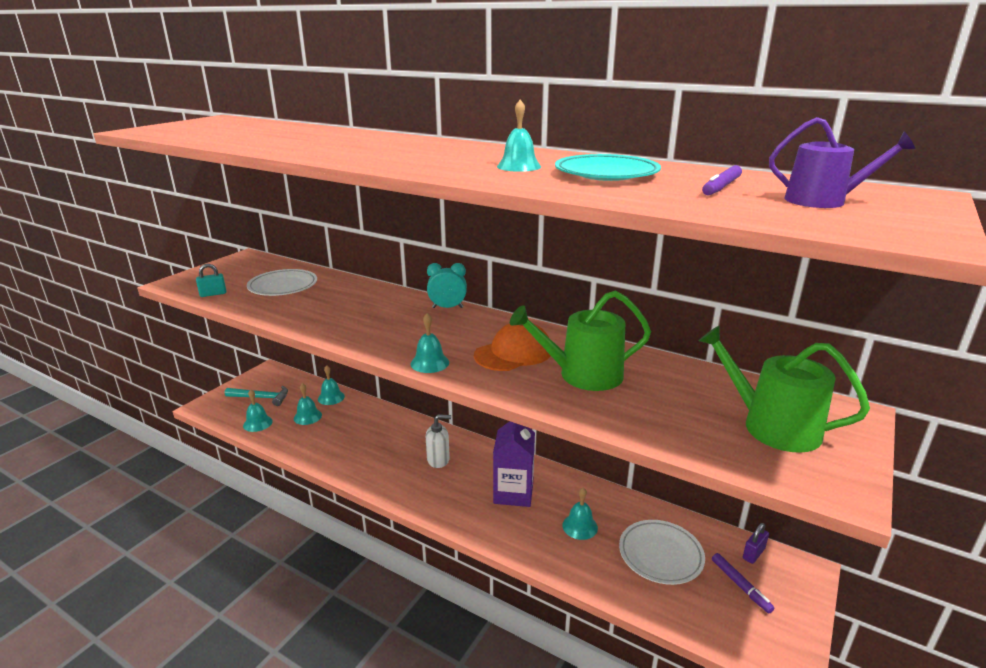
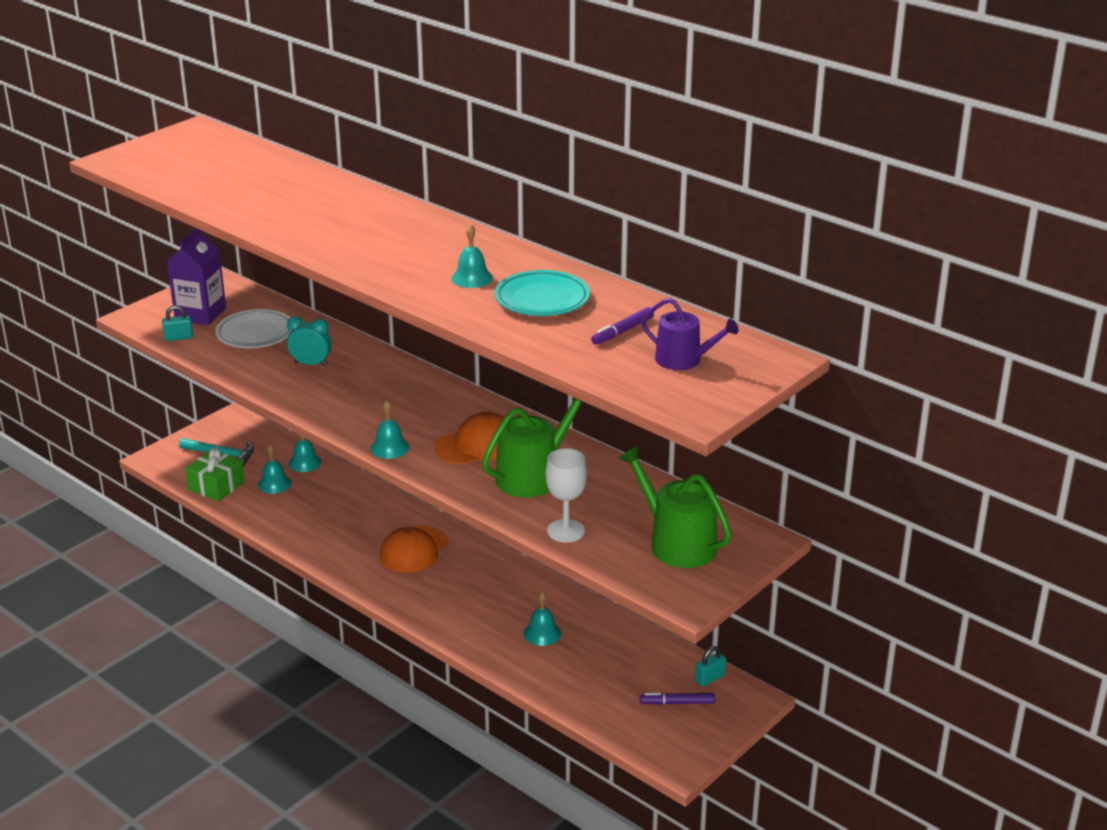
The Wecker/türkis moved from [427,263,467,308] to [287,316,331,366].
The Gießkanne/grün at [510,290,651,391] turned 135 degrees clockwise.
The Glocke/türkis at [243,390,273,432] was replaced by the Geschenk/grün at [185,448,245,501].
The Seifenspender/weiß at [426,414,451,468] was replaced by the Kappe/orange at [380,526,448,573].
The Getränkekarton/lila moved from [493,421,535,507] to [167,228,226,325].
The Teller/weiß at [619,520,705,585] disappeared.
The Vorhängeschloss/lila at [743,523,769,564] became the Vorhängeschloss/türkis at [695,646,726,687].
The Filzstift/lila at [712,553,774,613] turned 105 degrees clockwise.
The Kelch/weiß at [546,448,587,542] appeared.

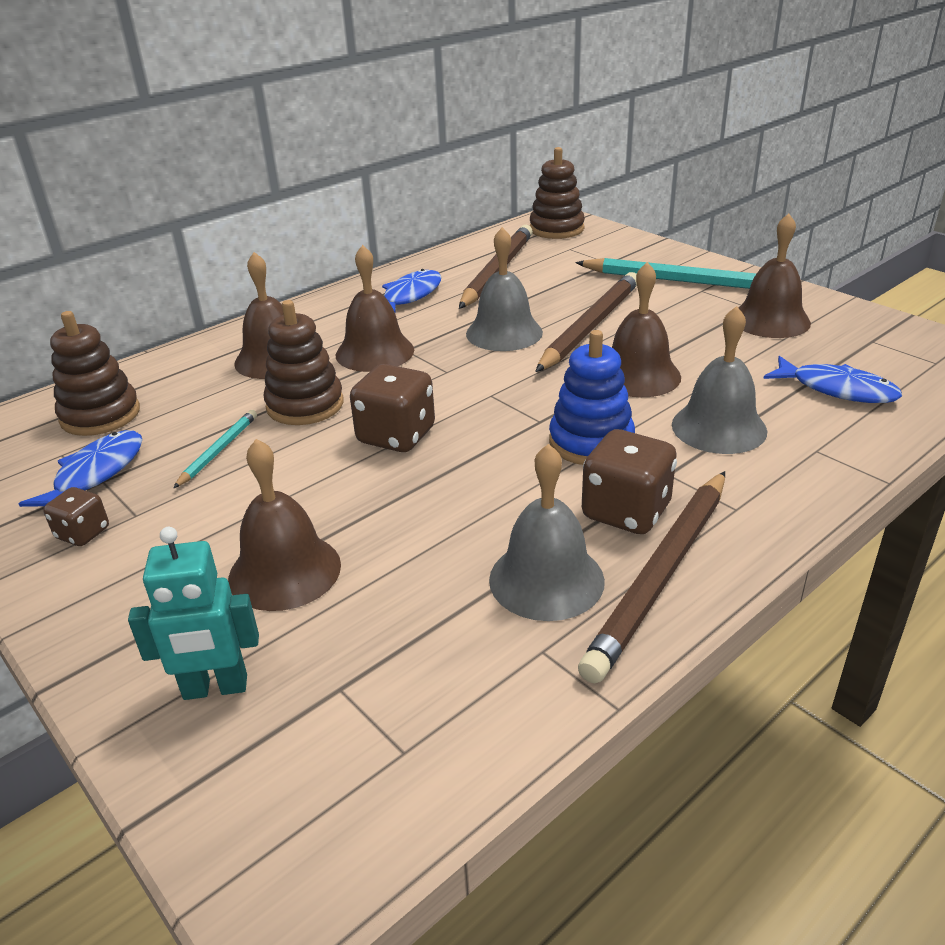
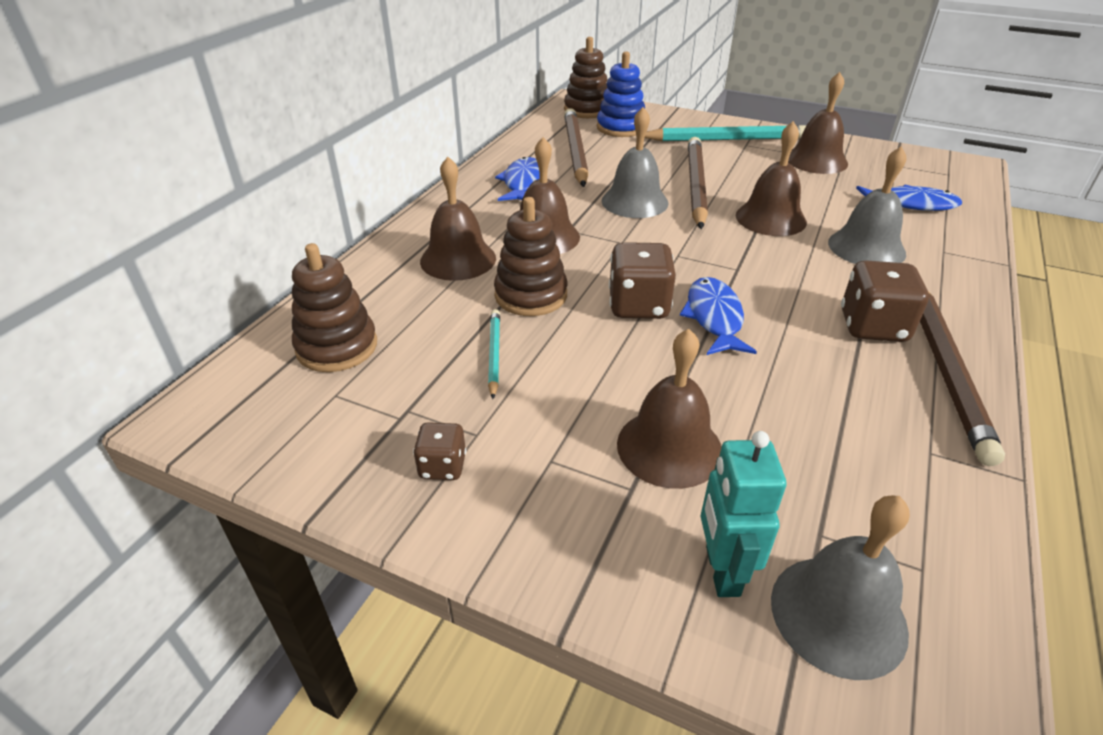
The Stapelspielzeug/blau moved from [549,330,635,465] to [597,52,645,137].
The Fisch/blau moved from [19,430,142,507] to [680,277,757,355].
The Glocke/grau moved from [489,444,605,621] to [771,495,910,680].
The Roboter/türkis at [128,527,259,700] turned 120 degrees clockwise.

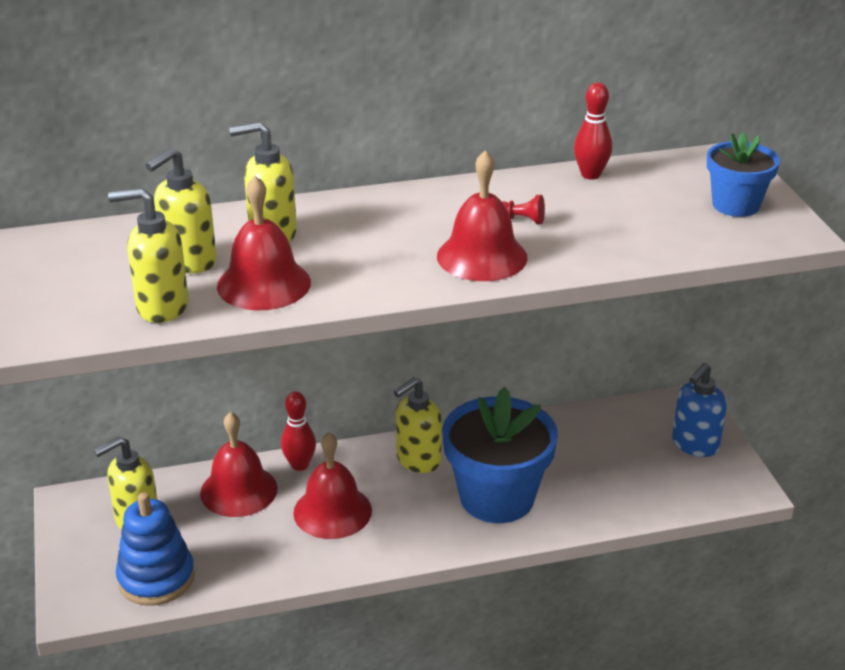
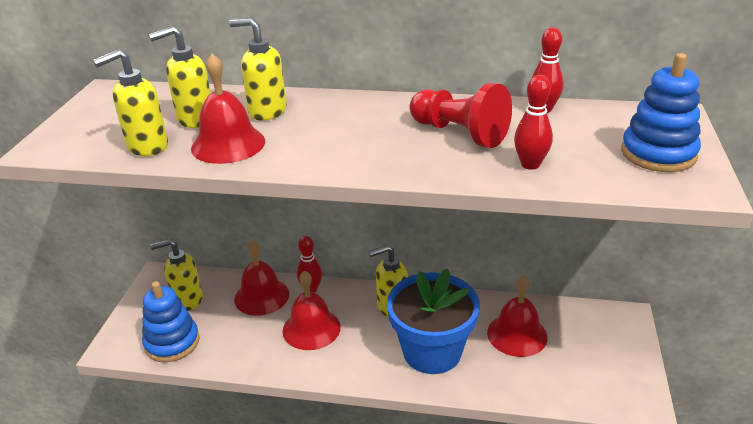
The Blumentopf/blau at [707,132,780,217] was replaced by the Stapelspielzeug/blau at [621,53,701,172].
The Glocke/rot moved from [437,150,528,281] to [487,276,548,357].
The Seifenspender/gelb at [108,187,189,323] turned 60 degrees counterclockwise.
The Bauer/rot at [502,195,545,224] changed to 2.44 times the size.
The Seifenspender/blau at [672,363,727,457] disappeared.
The Bowlingkegel/rot at [514,75,553,170] appeared.

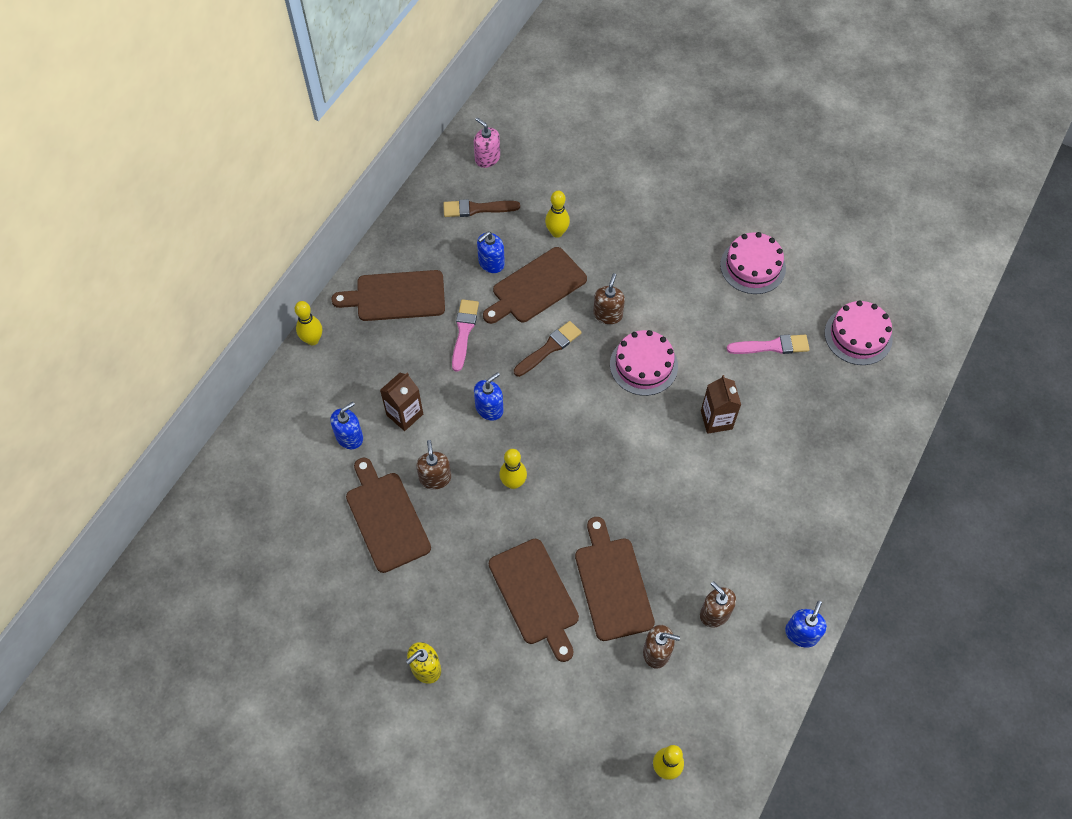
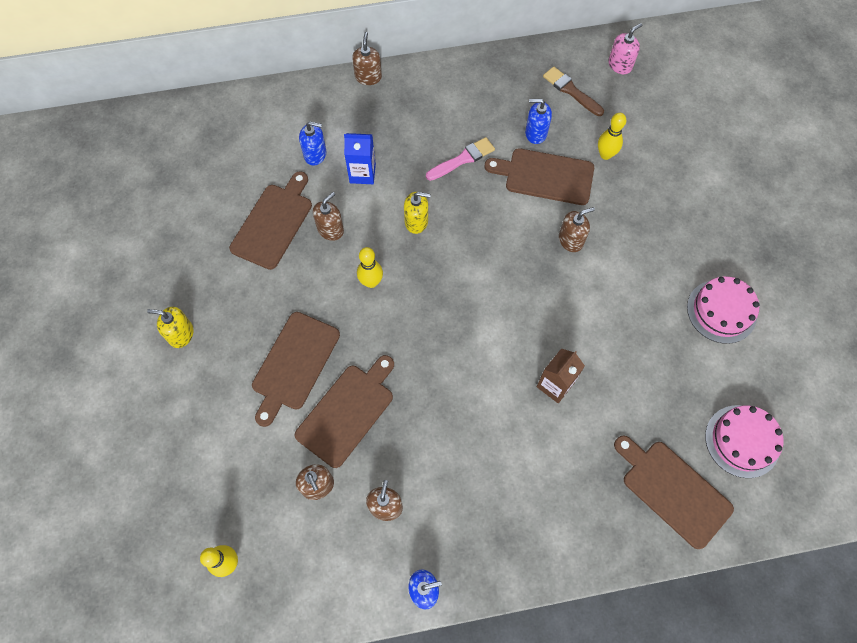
The Seifenspender/rosa at [474,117,500,168] turned 45 degrees clockwise.
The Schneidebrett/braun moved from [331,270,445,321] to [614,435,734,549].
The Bowlingkegel/gelb at [295,301,322,345] was replaced by the Seifenspender/braun at [352,32,382,85].
The Pinsel/braun at [514,321,582,377] disappeared.
The Kuchen/rosa at [610,330,678,396] disappeared.
The Pinsel/rosa at [727,335,810,354] disappeared.
The Seifenspender/blau at [474,372,504,421] became the Seifenspender/gelb at [404,192,431,234].
The Getränkekarton/braun at [380,373,423,431] became the Getränkekarton/blau at [344,133,376,184].

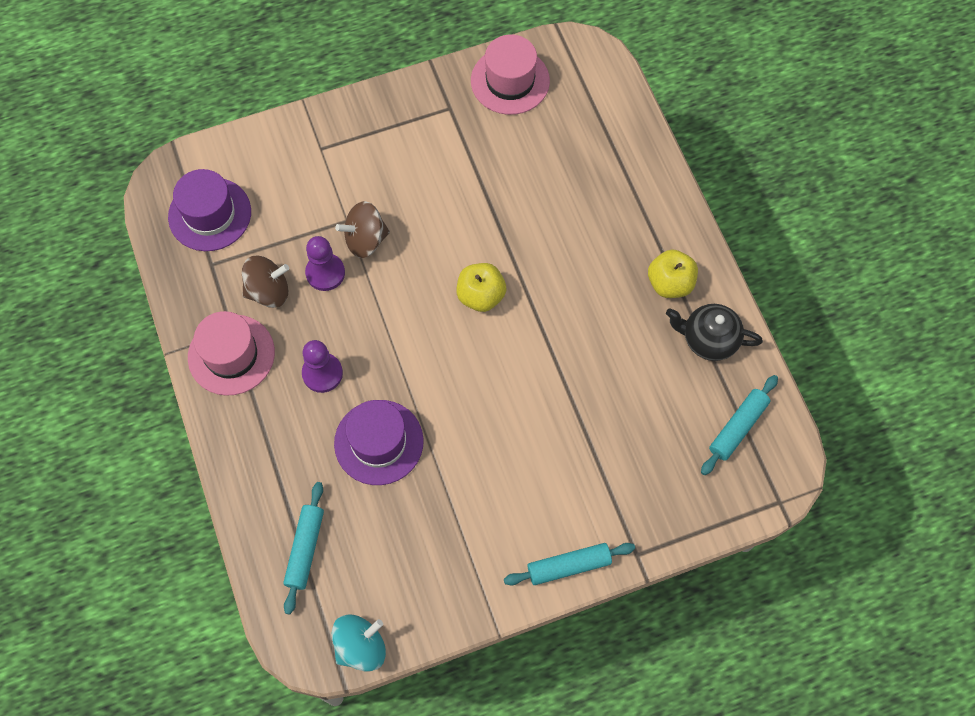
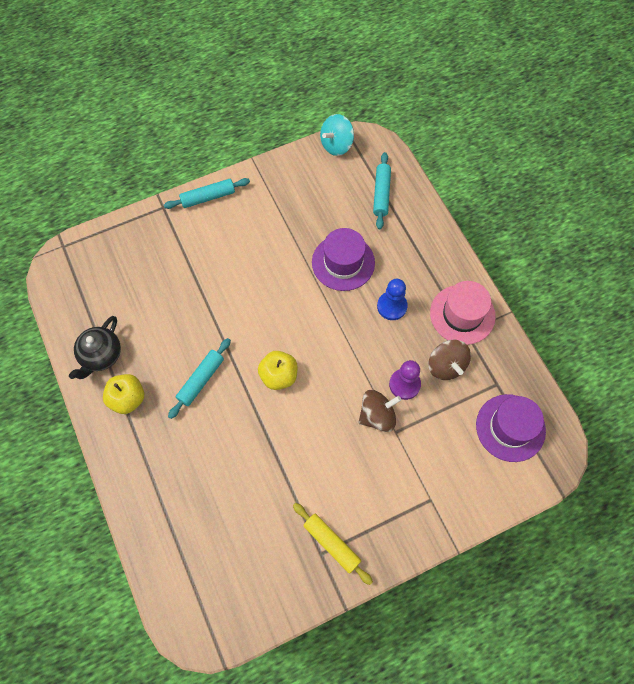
The Hut/rosa at [471,34,550,115] disappeared.
The Kreisel/braun at [242,256,289,308] turned 90 degrees counterclockwise.
The Teekanne/schwarz at [666,304,763,361] turned 105 degrees clockwise.
The Bauer/lila at [302,340,343,393] became the Bauer/blau at [377,279,408,320].
The Nudelholz/türkis moved from [701,375,778,475] to [168,338,231,419].
The Nudelholz/gelb at [293,503,373,585] appeared.

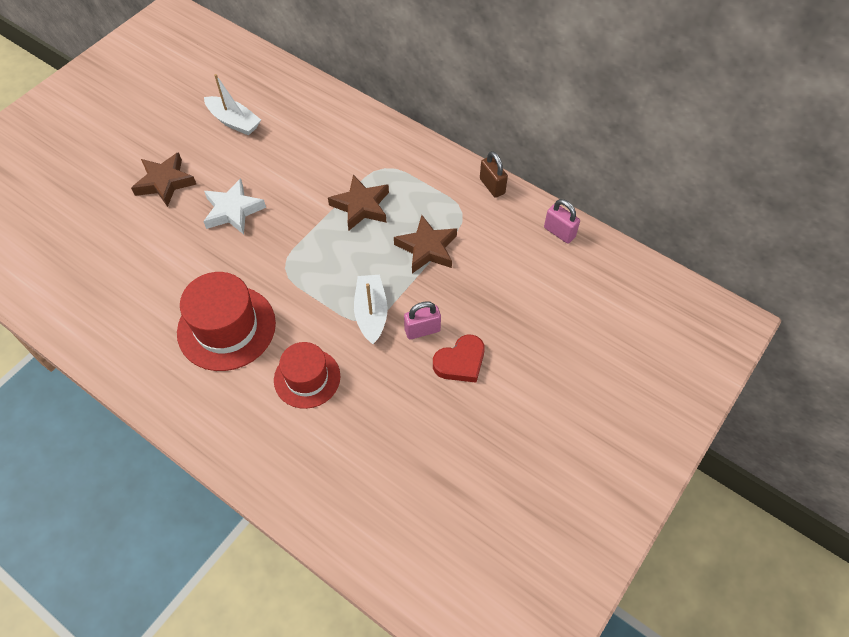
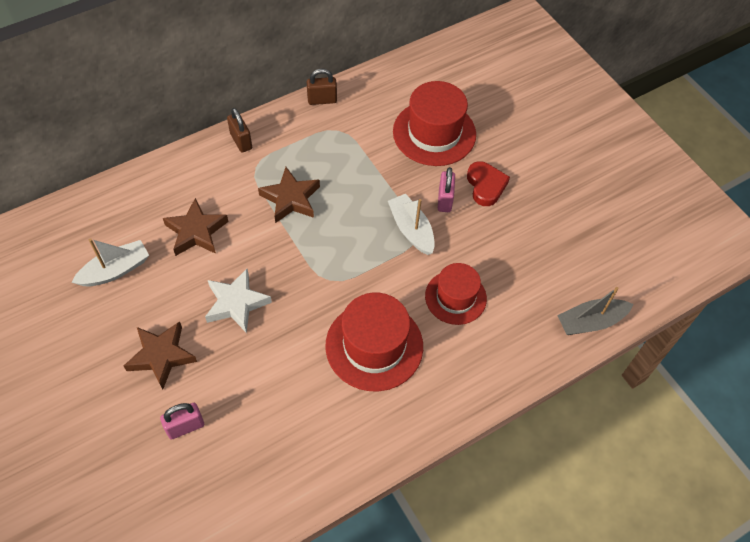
The Vorhängeschloss/rosa moved from [544,199,580,244] to [160,403,204,440].
The Stern/braun moved from [394,215,457,273] to [163,198,228,256].
The Boot/weiß at [354,275,388,344] turned 45 degrees clockwise.
The Hut/rot at [393,81,476,166] appeared.
The Vorhängeschloss/braun at [227,108,252,153] appeared.
The Boot/grau at [557,287,633,335] appeared.

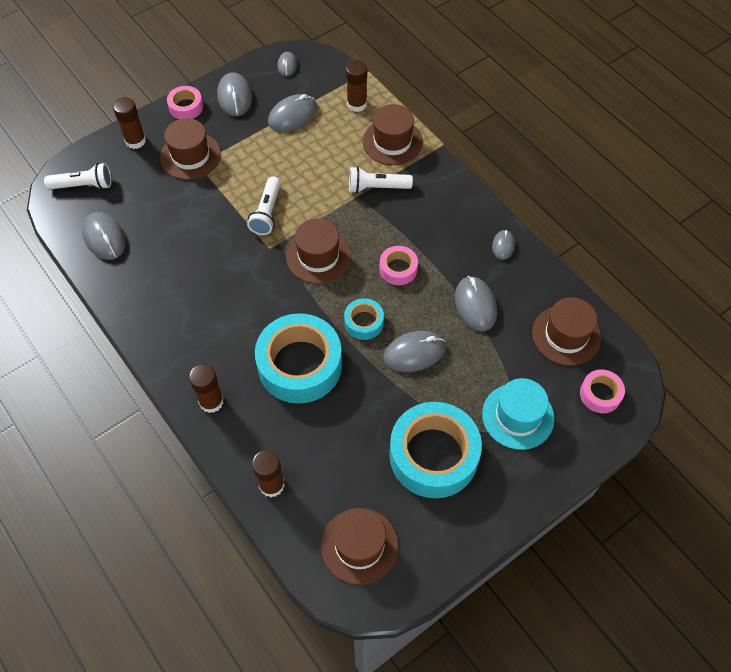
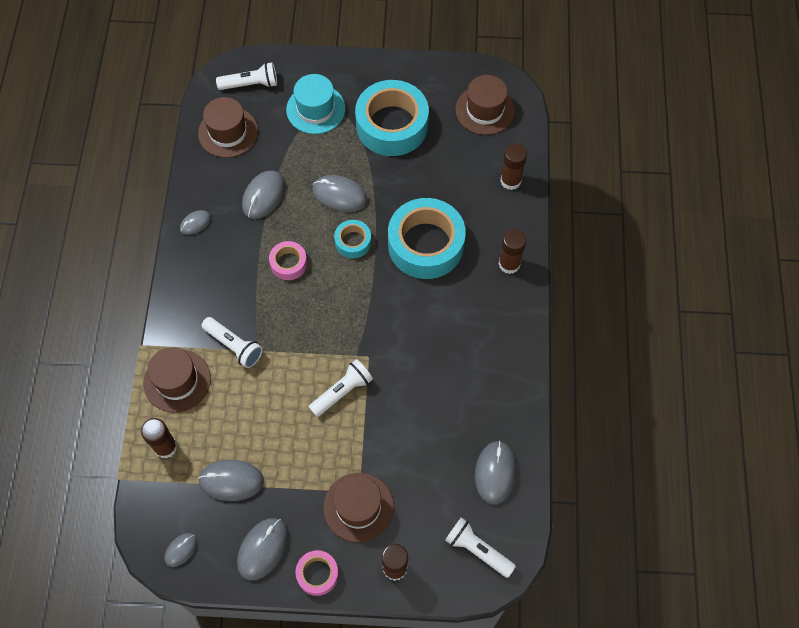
The Hut/braun at [286,218,351,284] disappeared.
The Klebeband/rosa at [580,369,625,413] was replaced by the Taschenlampe/weiß at [216,62,277,90].

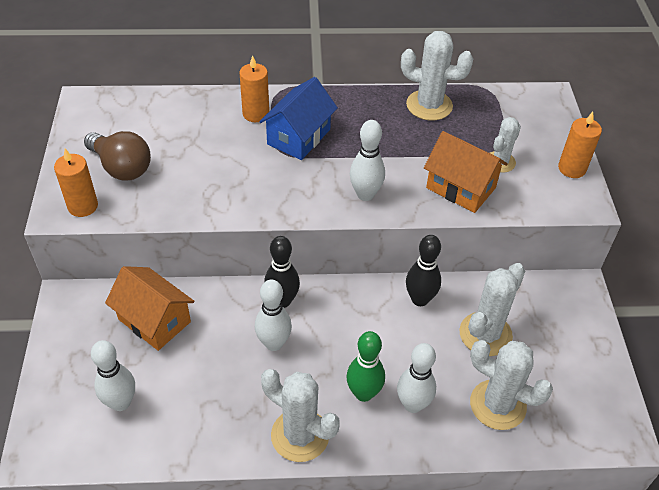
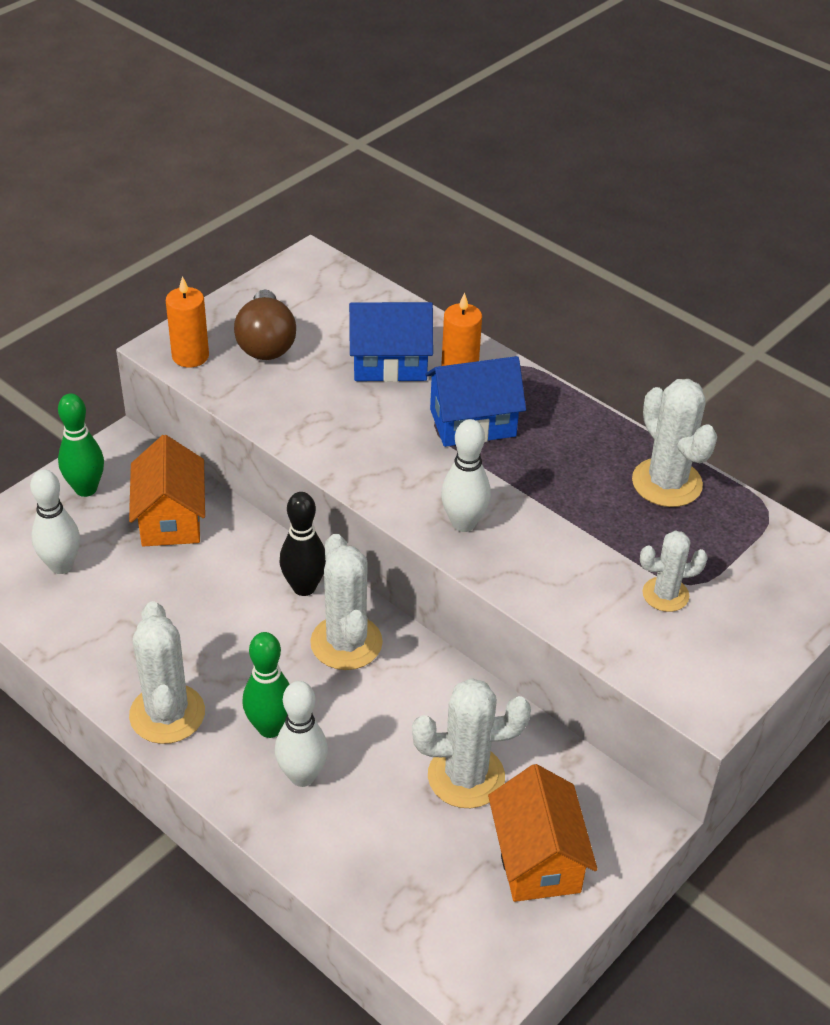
The Kerze/orange at [558,112,602,178] disappeared.
The Haus/orange moved from [424,131,508,213] to [488,764,598,902].
The Bowlingkegel/schwarz at [406,235,441,306] disappeared.
The Bowlingkegel/weiß at [255,280,292,351] disappeared.
The Kaktus/weiß moved from [470,340,553,430] to [310,533,383,670].
The Haus/blau at [349,302,433,382] appeared.
The Bowlingkegel/grün at [58,394,104,497] appeared.

